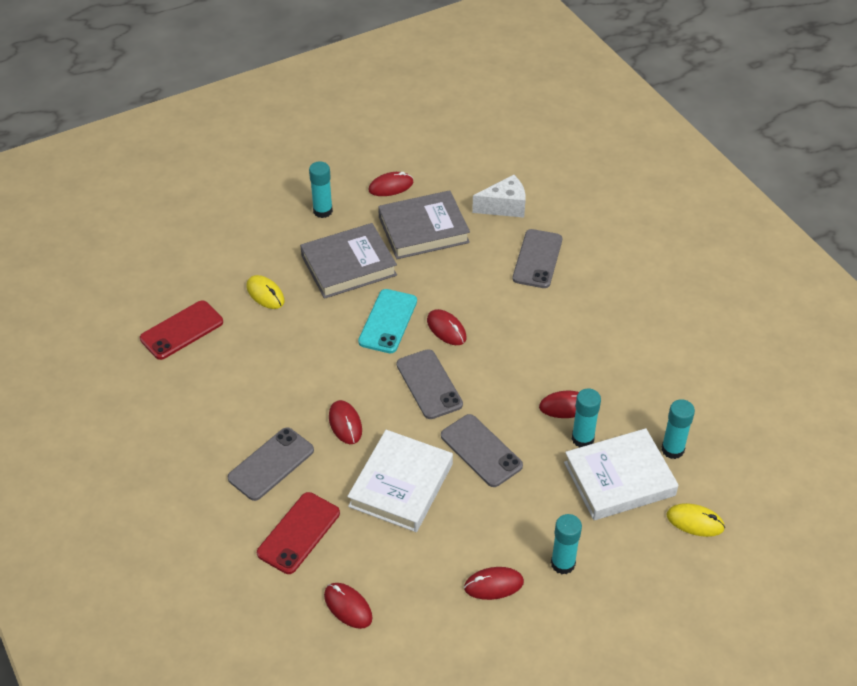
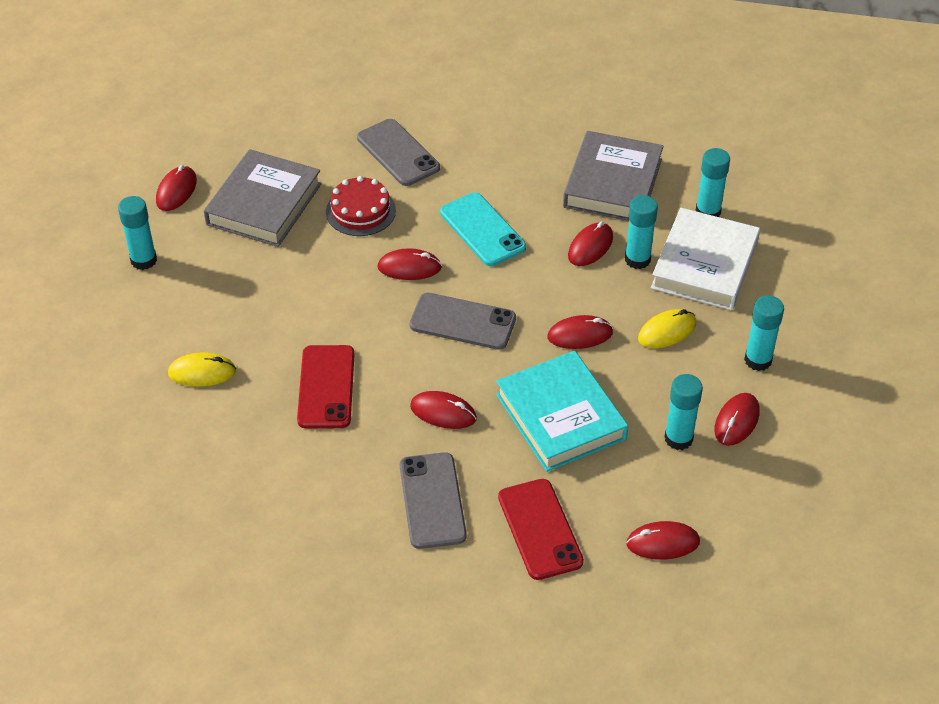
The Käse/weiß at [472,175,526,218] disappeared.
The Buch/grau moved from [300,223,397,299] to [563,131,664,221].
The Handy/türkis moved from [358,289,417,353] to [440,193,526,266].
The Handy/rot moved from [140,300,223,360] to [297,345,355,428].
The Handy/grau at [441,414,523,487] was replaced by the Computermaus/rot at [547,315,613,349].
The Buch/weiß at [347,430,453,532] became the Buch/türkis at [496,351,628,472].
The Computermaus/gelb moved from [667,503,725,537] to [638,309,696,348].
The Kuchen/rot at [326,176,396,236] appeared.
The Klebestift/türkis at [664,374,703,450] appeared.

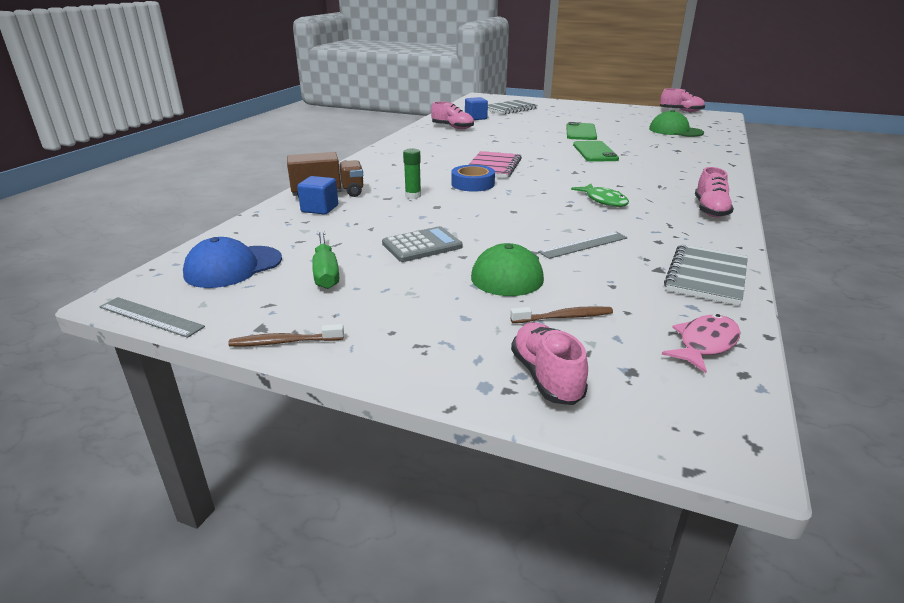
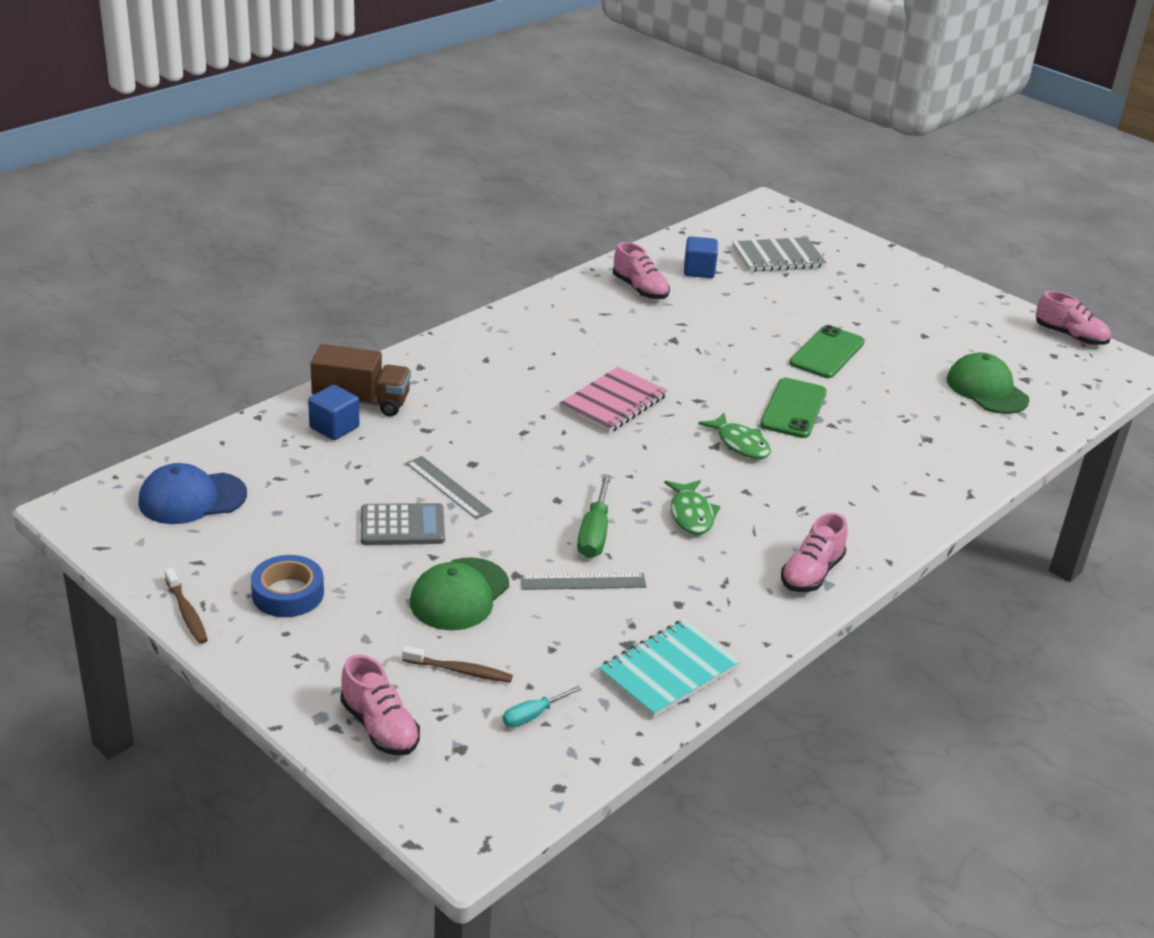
The Klebestift/grün at [403,148,421,199] disappeared.
The Klebeband/blau moved from [451,165,495,192] to [251,555,324,617].
The Schraubenzieher/grün moved from [312,230,339,289] to [577,474,611,558].
The Notizbuch/grau at [664,244,748,306] became the Notizbuch/türkis at [599,619,740,718].
The Lineal/grau moved from [99,297,205,338] to [406,456,492,519].
The Fisch/rosa at [662,314,740,373] disappeared.
The Schuh/rosa at [511,322,588,405] turned 135 degrees clockwise.
The Zahnbürste/braun at [228,324,344,346] turned 135 degrees counterclockwise.
The Fisch/grün at [698,413,771,459] appeared.
The Schraubenzieher/türkis at [502,686,582,728] appeared.

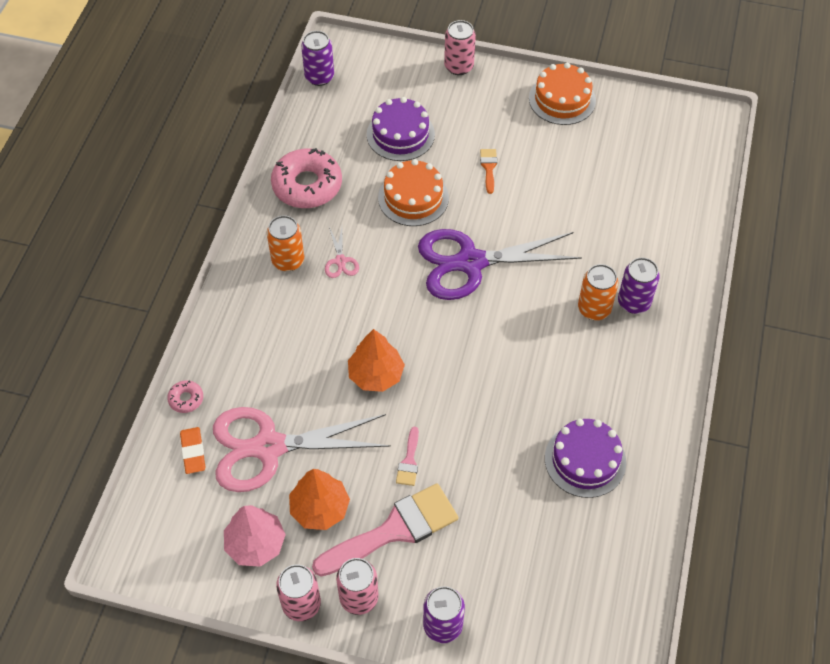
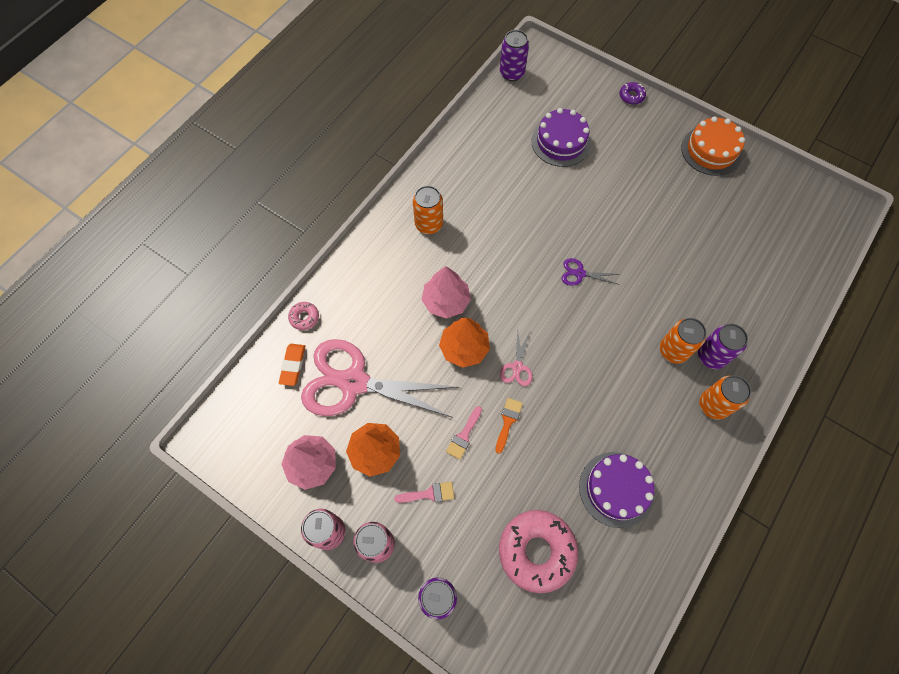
The Dose/rosa at [444,20,476,75] was replaced by the Donut/lila at [620,82,646,105].
The Donut/rosa moved from [271,148,342,208] to [499,510,578,593].
The Pinsel/orange moved from [480,149,497,194] to [495,398,523,454].
The Kuchen/orange at [378,159,449,226] disappeared.
The Schere/rosa moved from [325,227,359,278] to [500,331,533,386].
The Schere/lila at [418,229,582,300] changed to 0.40 times the size.
The Pinsel/rosa at [312,484,458,577] changed to 0.44 times the size.
The Baum/rosa at [422,266,471,319] appeared.
The Dose/orange at [699,375,751,420] appeared.

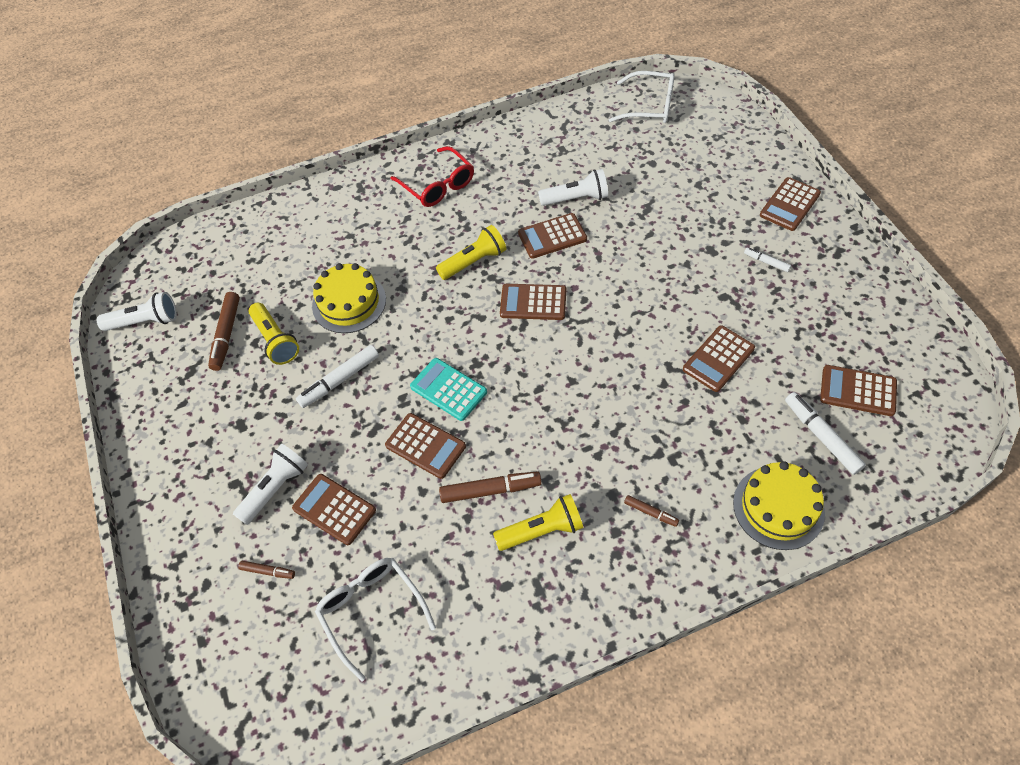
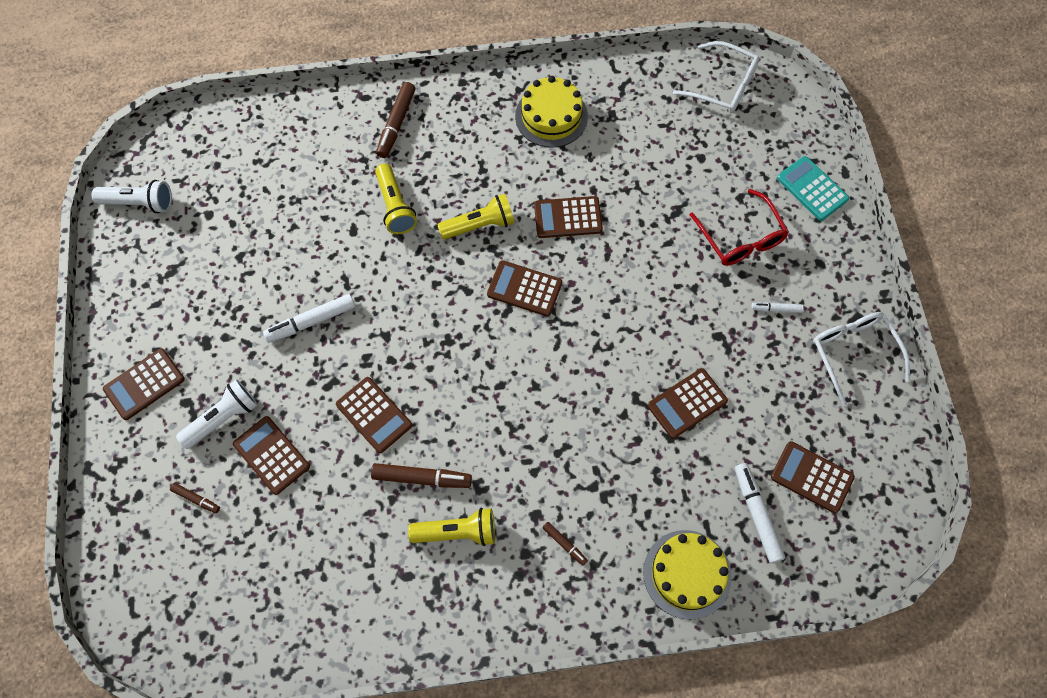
The Brille/rot moved from [390,146,474,207] to [690,189,789,266].
The Taschenlampe/weiß at [538,169,608,206] disappeared.
The Taschenrechner/braun moved from [760,177,821,231] to [103,348,185,420].
The Filzstift/weiß at [744,248,791,272] turned 45 degrees counterclockwise.
The Kuchen/gelb moved from [312,263,386,333] to [515,76,588,147].
The Filzstift/braun moved from [208,292,240,371] to [376,82,415,158].
The Taschenlampe/gelb moved from [249,303,299,365] to [375,164,417,234].
The Taschenrechner/türkis moved from [410,358,487,421] to [777,156,849,221].
The Brille/weiß moved from [315,558,436,682] to [813,312,910,406].

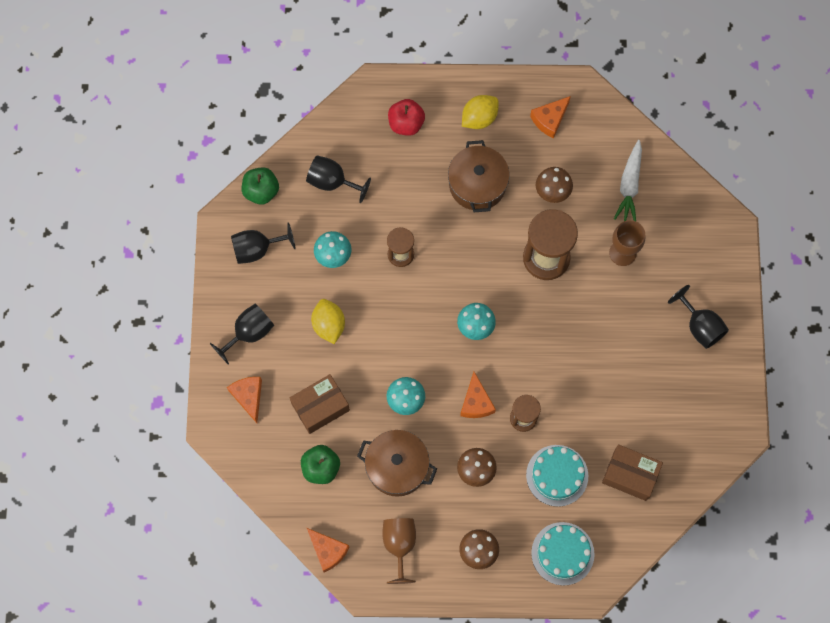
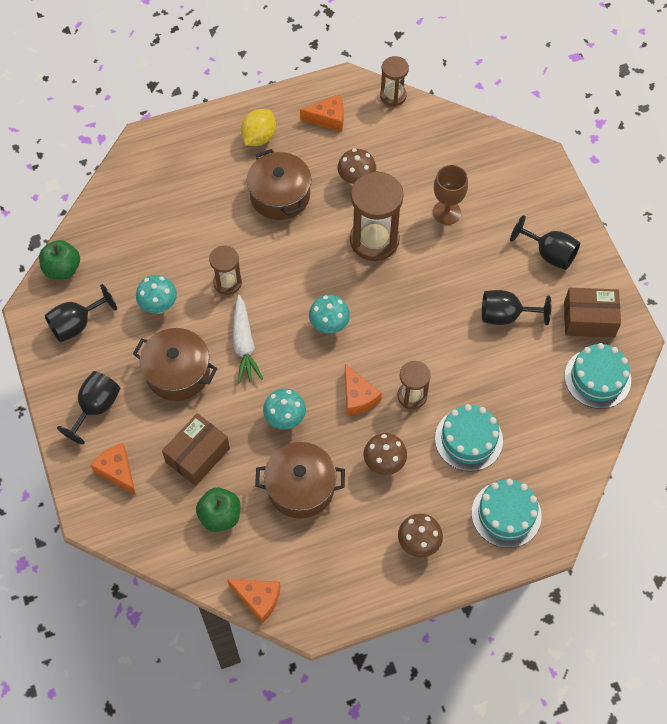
The Käse/orange at [530,96,571,138] turned 120 degrees counterclockwise.
The Apfel/rot at [388,99,425,136] disappeared.
The Karotte/weiß moved from [614,140,642,221] to [233,295,263,384].
The Kelch/schwarz moved from [306,155,371,203] to [482,290,551,325].
The Zitrone/gelb at [311,299,345,344] was replaced by the Kochtopf/braun at [133,328,218,401].
The Schachtel/braun moved from [602,445,663,501] to [564,288,621,338].
The Kelch/braun at [382,518,416,584] disappeared.
The Sanduhr/braun at [380,56,409,107] appeared.
The Kuchen/türkis at [565,343,631,409] appeared.

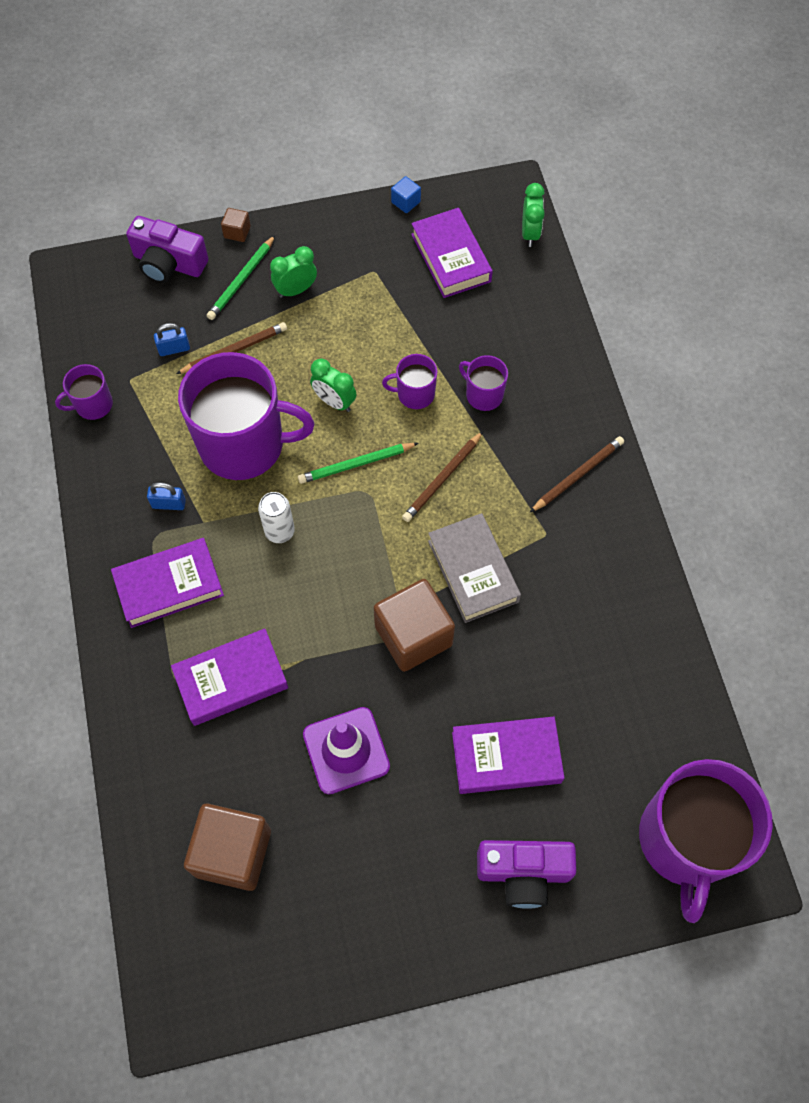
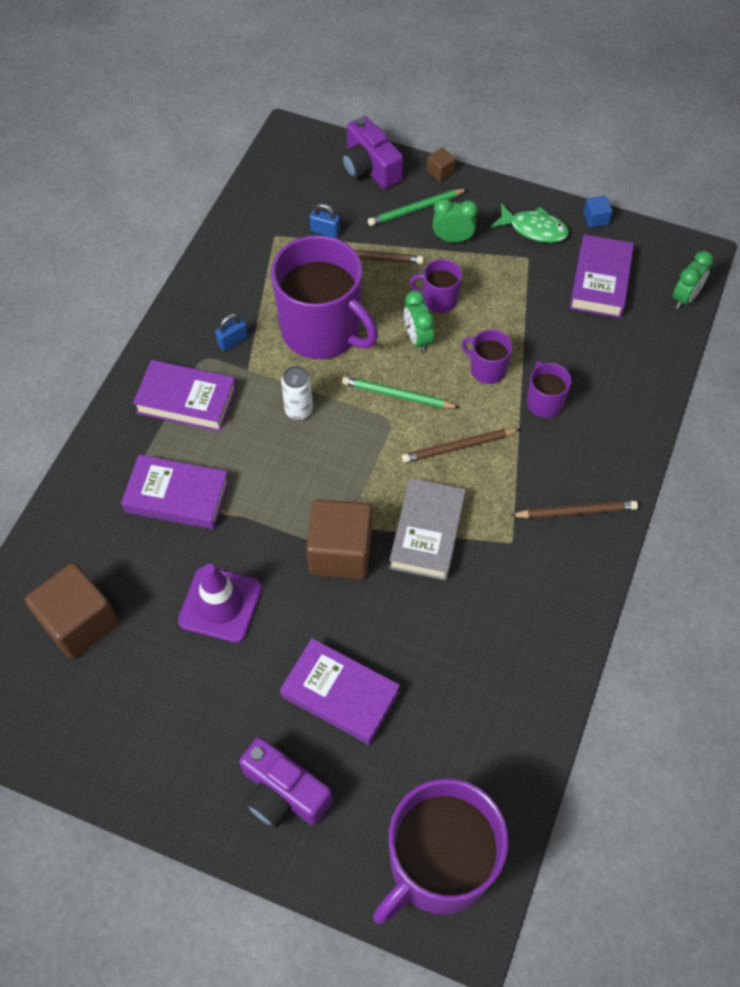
The Tasse/lila moved from [55,364,113,420] to [410,259,462,313].
The Vorhängeschloss/blau at [147,482,186,510] turned 75 degrees counterclockwise.
The Fisch/grün at [491,203,569,243] appeared.

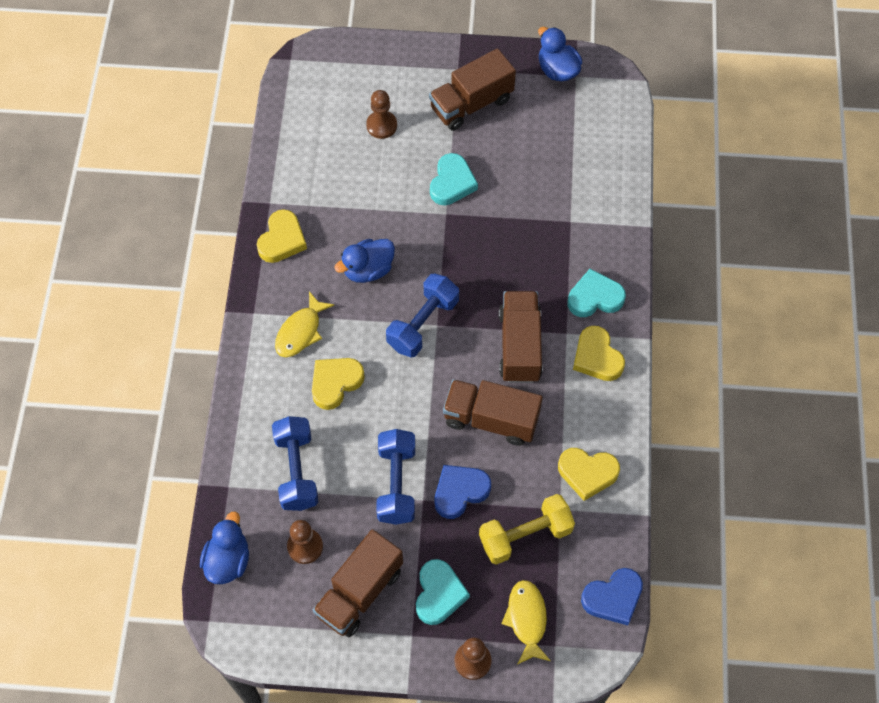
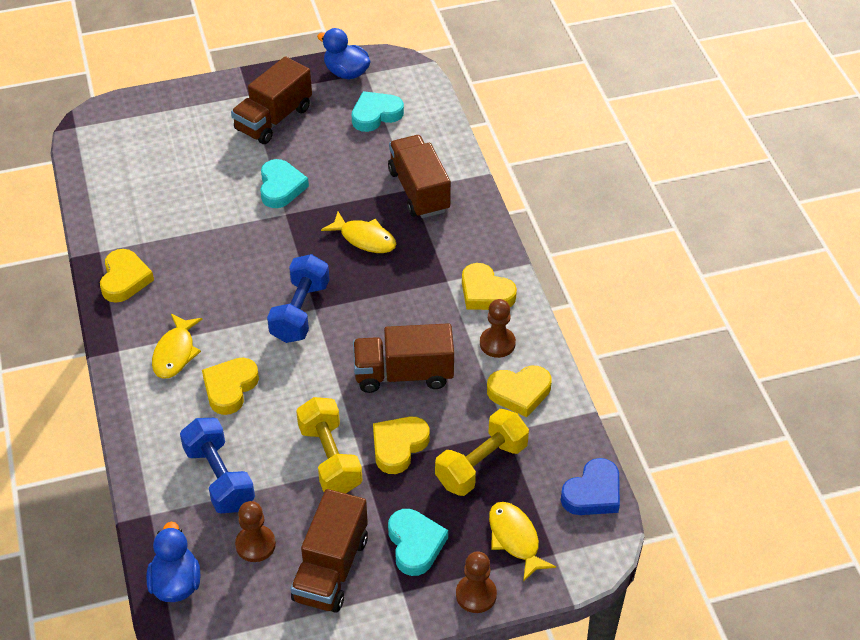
The Bauer/braun moved from [366,90,397,139] to [480,299,516,358].
The Ente/blau at [334,239,395,283] disappeared.
The Herz/türkis moved from [567,269,626,317] to [352,91,404,132].
The Lastwagen/braun moved from [499,291,543,383] to [388,135,451,218].
The Hantel/blau at [376,429,415,525] became the Hantel/gelb at [296,397,363,493].
The Herz/blau at [435,465,491,519] became the Herz/gelb at [373,417,430,474].
The Fisch/gelb at [321,212,397,253] appeared.

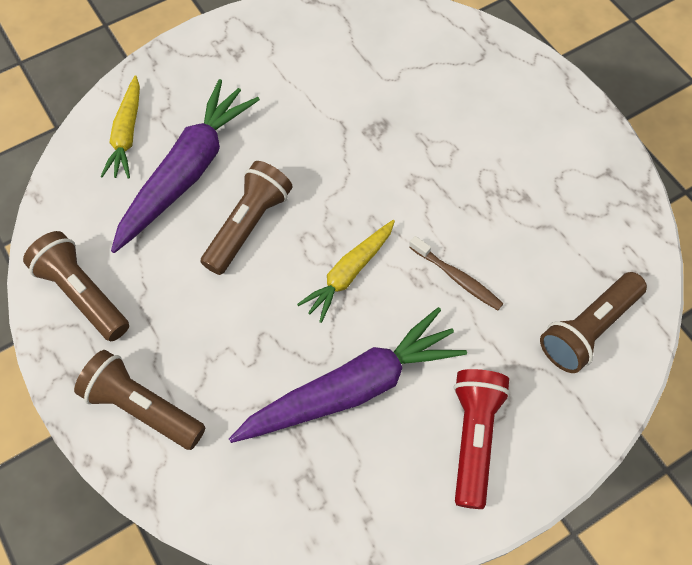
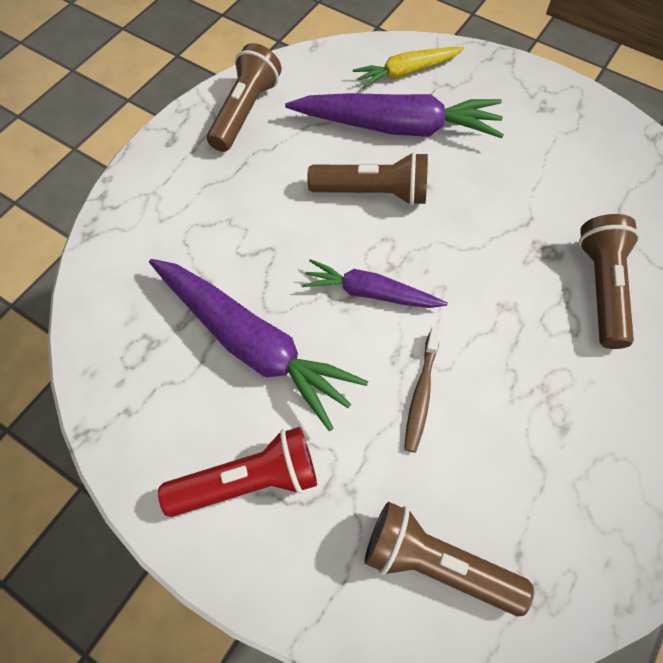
The Karotte/gelb at [297,220,395,323] became the Karotte/lila at [302,259,448,308].
The Taschenlampe/braun moved from [74,350,205,450] to [579,214,640,349].

